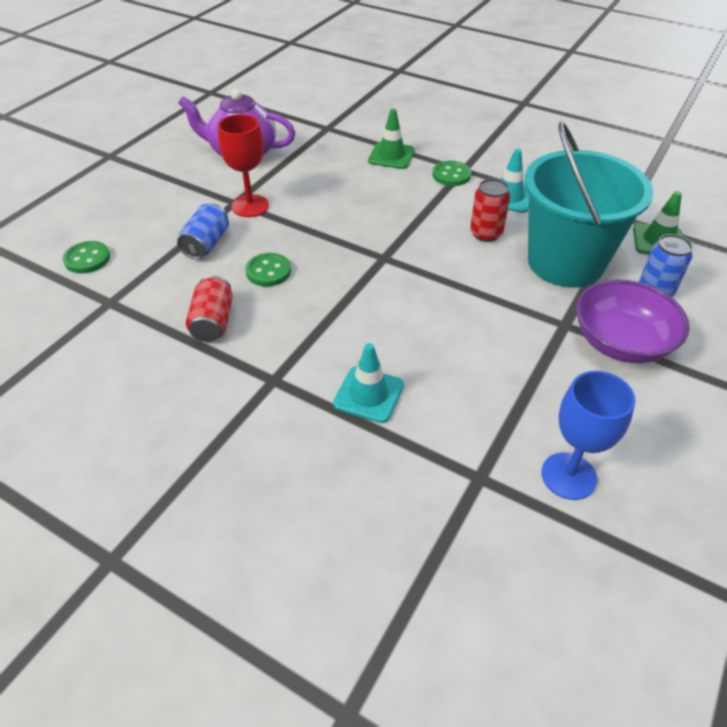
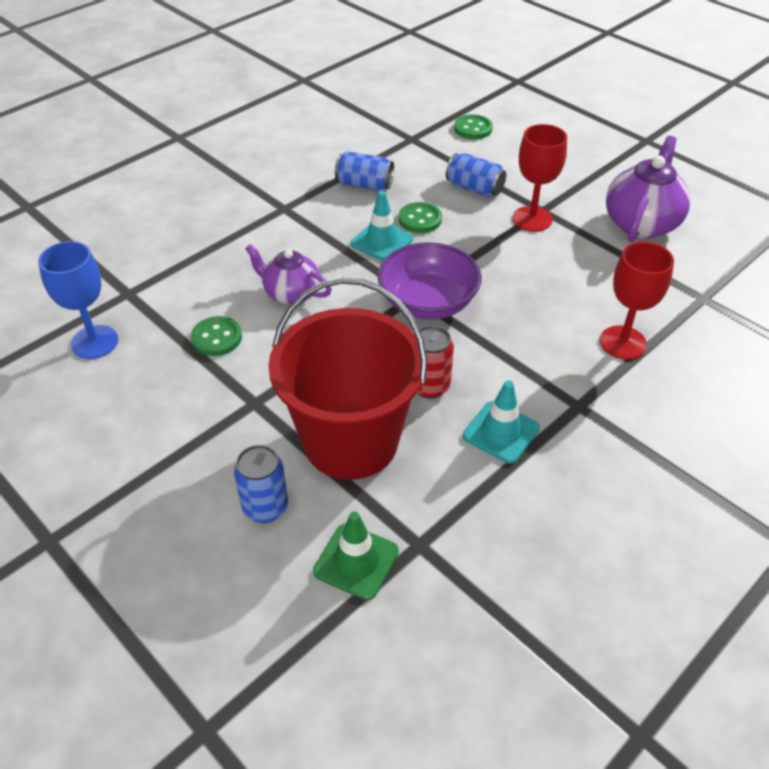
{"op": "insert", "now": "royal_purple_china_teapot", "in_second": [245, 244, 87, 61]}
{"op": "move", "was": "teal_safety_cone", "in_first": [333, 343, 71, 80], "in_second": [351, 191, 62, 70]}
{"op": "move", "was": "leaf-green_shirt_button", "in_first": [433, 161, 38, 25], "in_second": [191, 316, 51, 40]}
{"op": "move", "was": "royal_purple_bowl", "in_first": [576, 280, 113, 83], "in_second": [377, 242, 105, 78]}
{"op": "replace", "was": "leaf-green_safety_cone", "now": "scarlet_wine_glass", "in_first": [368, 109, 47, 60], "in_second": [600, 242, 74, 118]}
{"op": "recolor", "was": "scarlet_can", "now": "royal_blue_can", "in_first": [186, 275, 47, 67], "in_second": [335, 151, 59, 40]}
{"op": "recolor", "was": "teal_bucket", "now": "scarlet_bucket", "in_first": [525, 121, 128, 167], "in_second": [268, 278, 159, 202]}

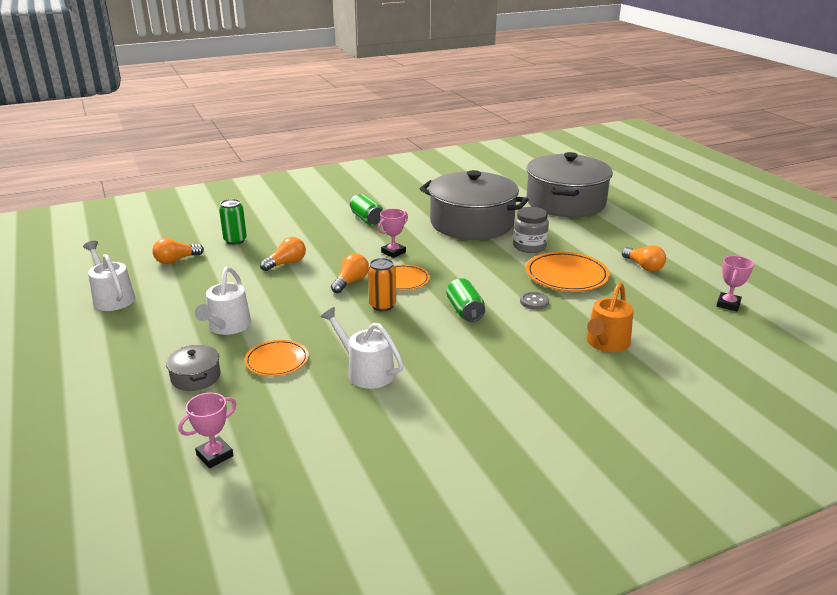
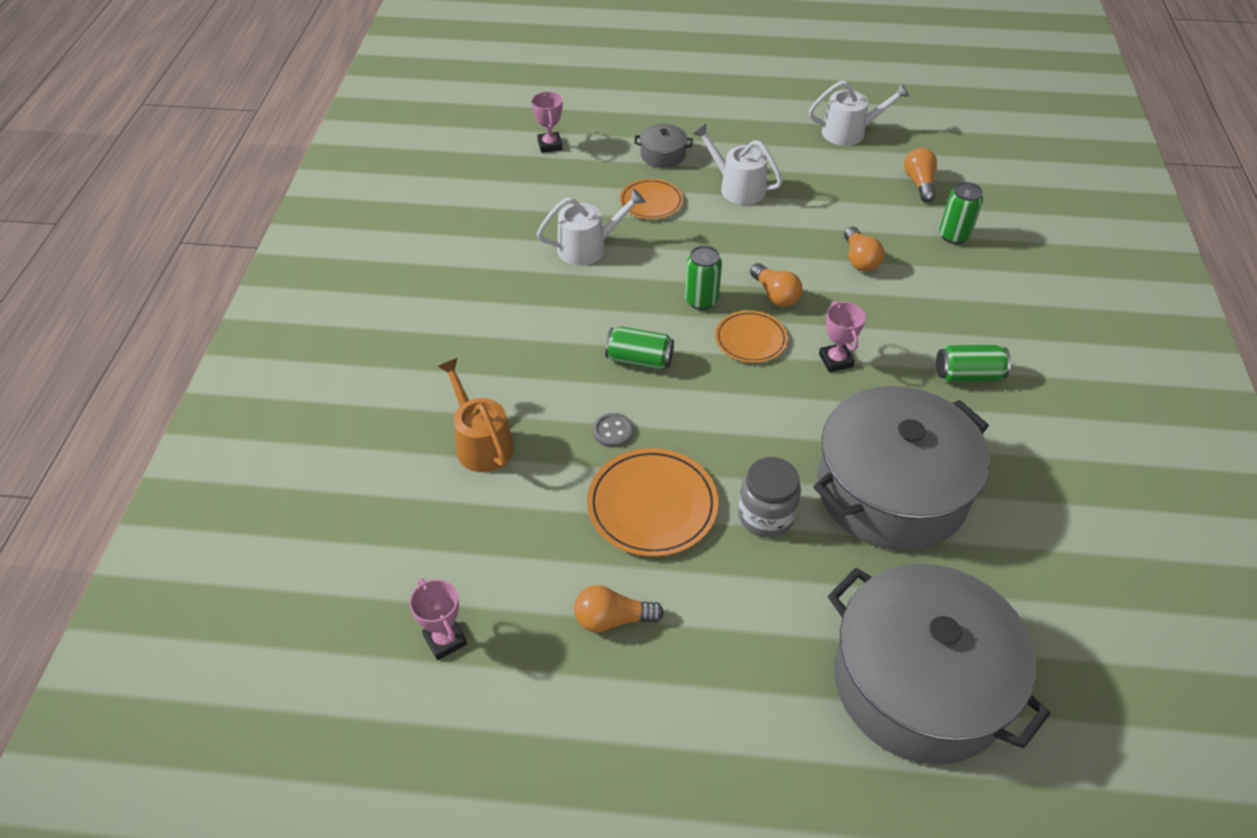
{"op": "recolor", "was": "orange_can", "now": "leaf-green_can", "in_first": [368, 258, 28, 53], "in_second": [685, 245, 37, 65]}

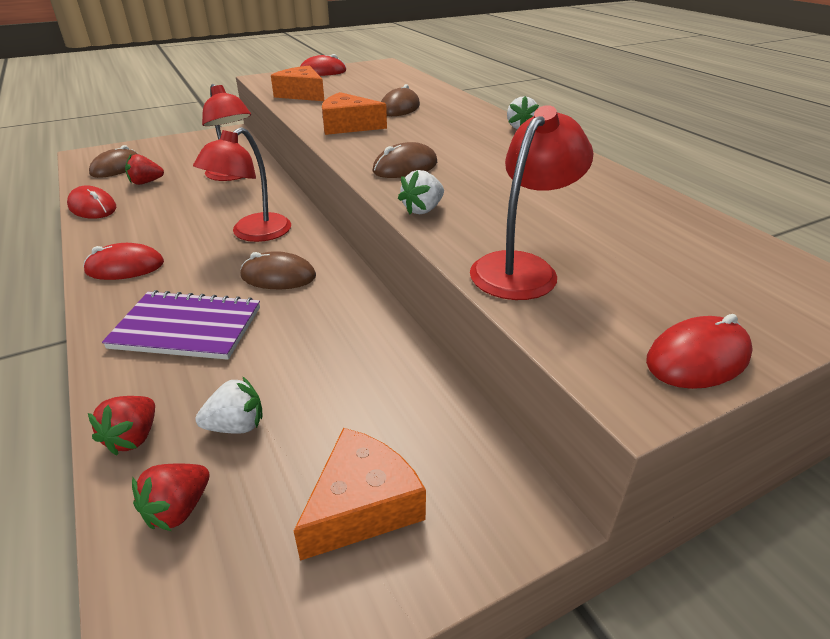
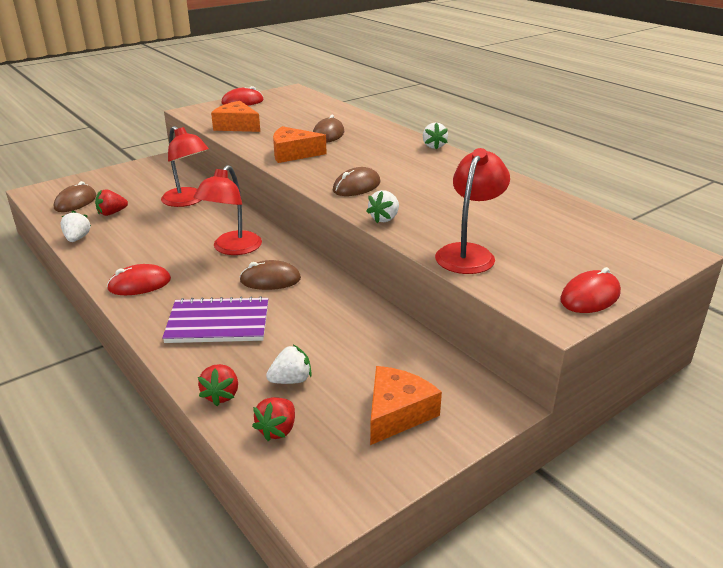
{"op": "replace", "was": "scarlet_PC_mouse", "now": "pure_white_berry", "in_first": [67, 185, 49, 34], "in_second": [60, 210, 31, 32]}

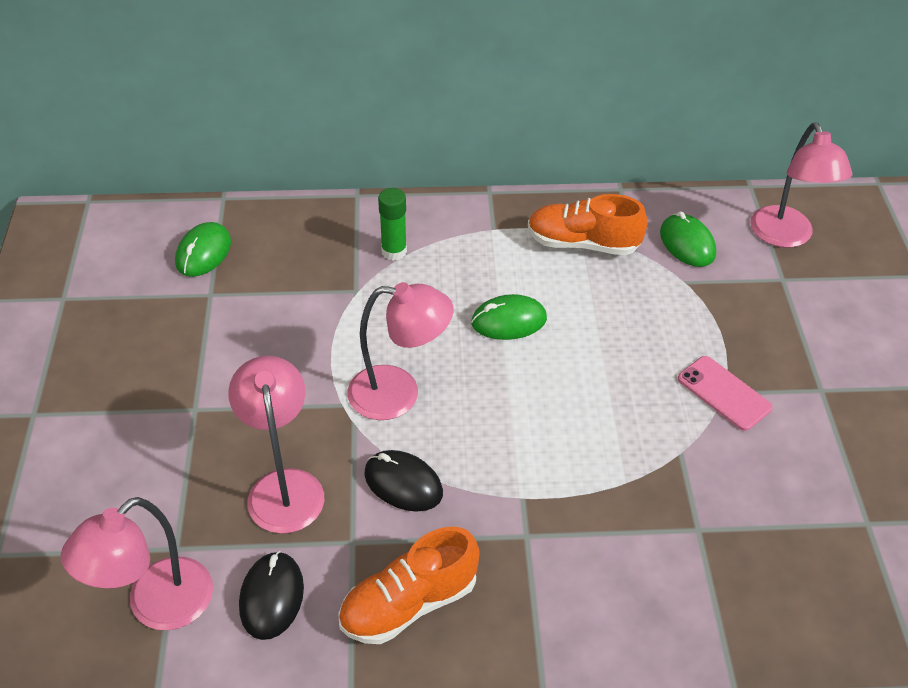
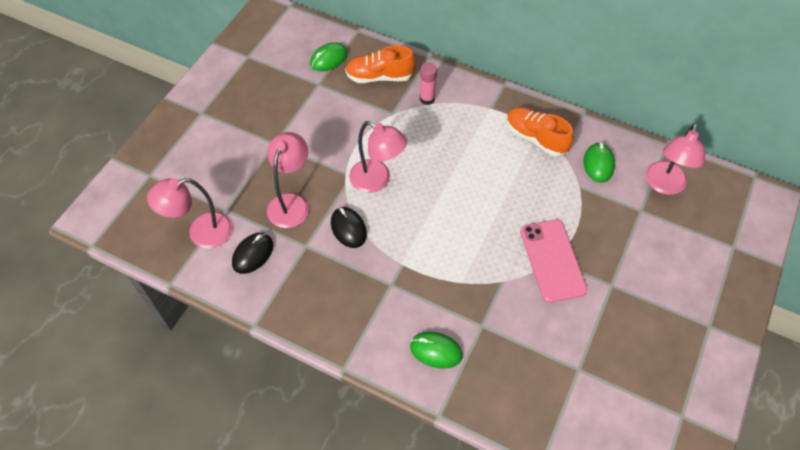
{"op": "move", "was": "orange_lace-up_shoe", "in_first": [338, 527, 141, 117], "in_second": [345, 45, 71, 38]}
{"op": "move", "was": "leaf-green_PC_mouse", "in_first": [471, 294, 76, 46], "in_second": [410, 331, 53, 38]}
{"op": "recolor", "was": "leaf-green_glue_stick", "now": "pink_glue_stick", "in_first": [378, 188, 29, 73], "in_second": [420, 63, 17, 42]}
{"op": "resize", "was": "pink_phone", "in_first": [678, 356, 95, 75], "in_second": [520, 220, 68, 83], "ratio": 1.57}

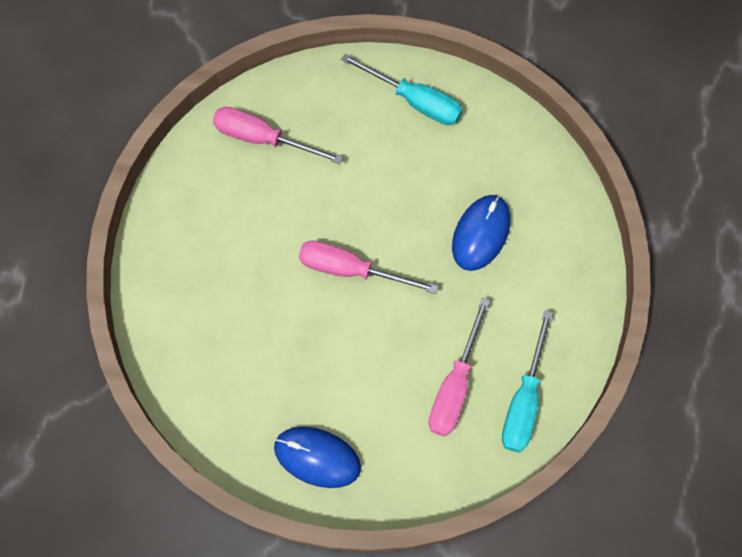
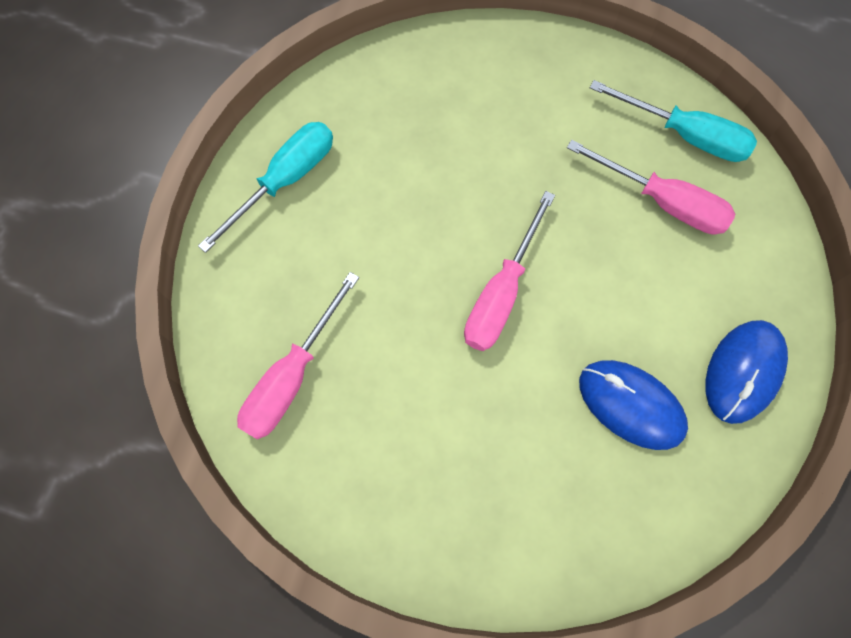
{"op": "move", "was": "royal_blue_PC_mouse", "in_first": [452, 195, 58, 76], "in_second": [579, 360, 109, 90]}

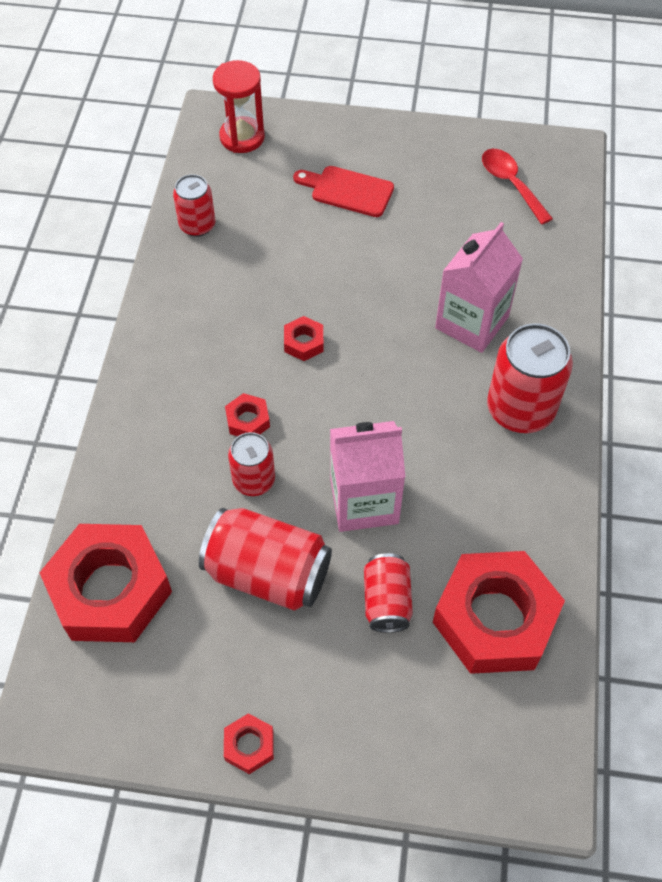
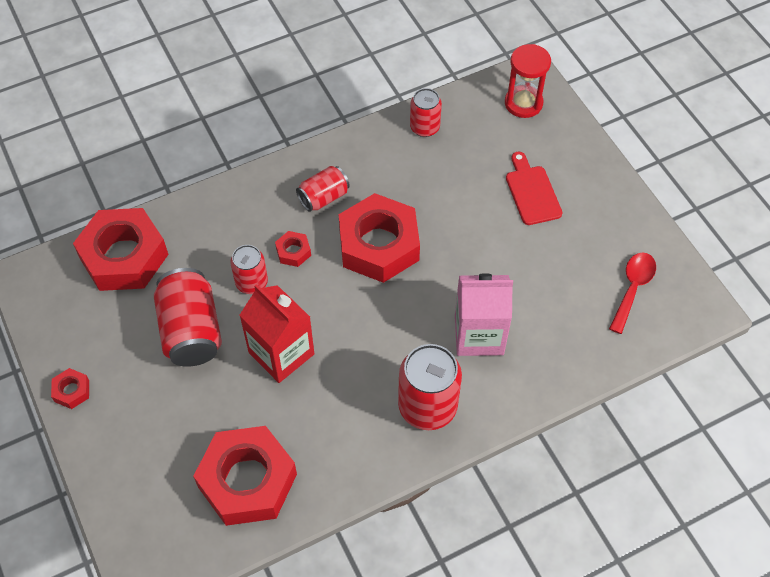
{"op": "move", "was": "scarlet_can", "in_first": [364, 553, 49, 80], "in_second": [296, 166, 54, 46]}
{"op": "recolor", "was": "pink_carton", "now": "scarlet_carton", "in_first": [330, 421, 75, 111], "in_second": [239, 284, 75, 99]}
{"op": "resize", "was": "scarlet_hexagon_nut", "in_first": [284, 316, 40, 45], "in_second": [339, 193, 81, 90], "ratio": 2.41}

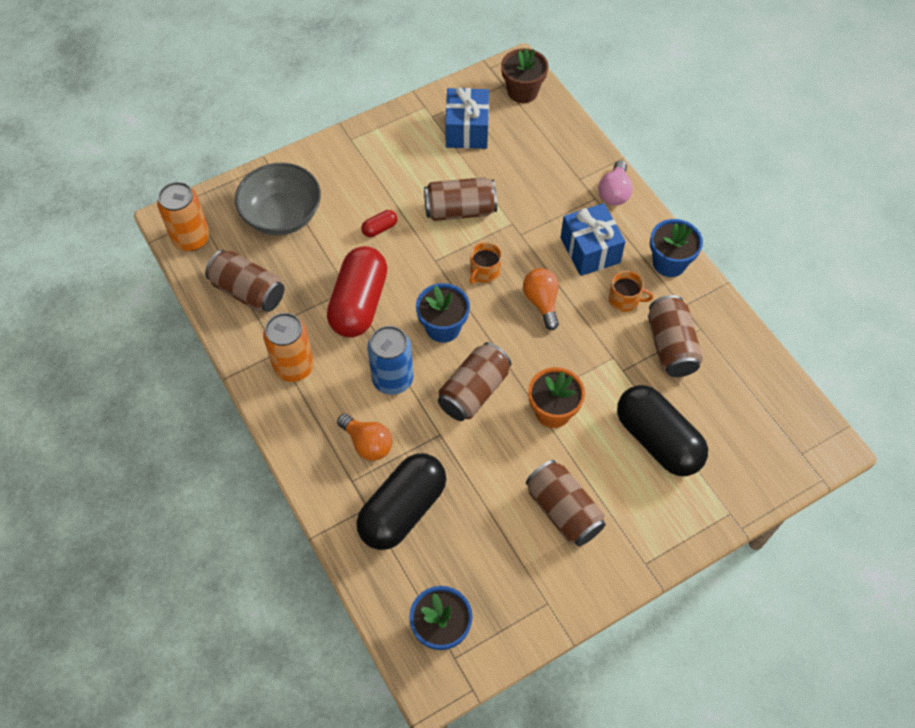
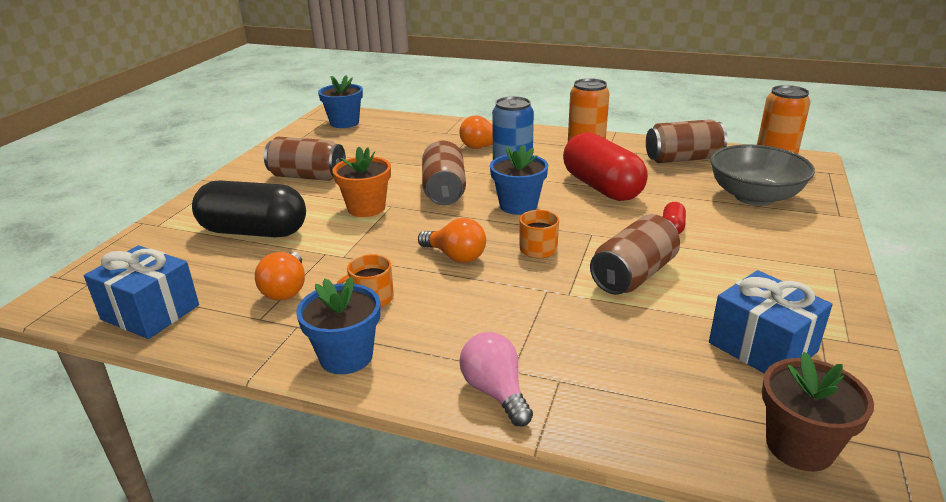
{"op": "delete", "was": "ebony_capsule", "in_first": [357, 453, 89, 97]}
{"op": "move", "was": "royal_blue_gift", "in_first": [560, 203, 66, 73], "in_second": [84, 245, 115, 94]}
{"op": "replace", "was": "brown_can", "now": "orange_bulb", "in_first": [648, 295, 55, 82], "in_second": [255, 252, 50, 48]}

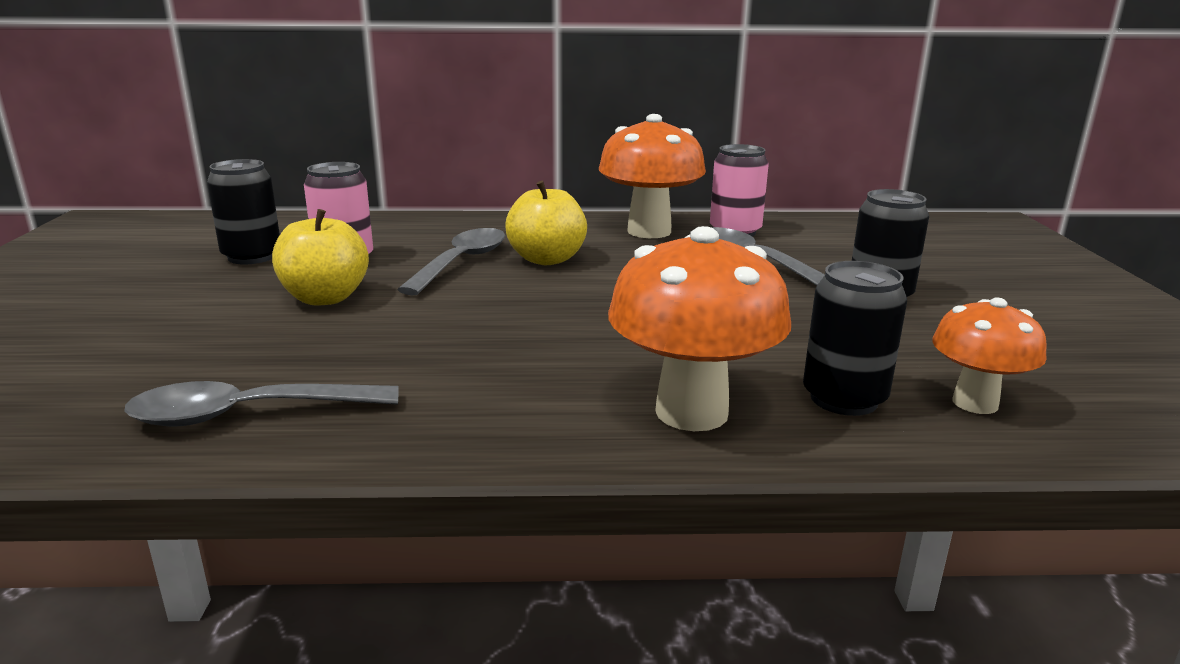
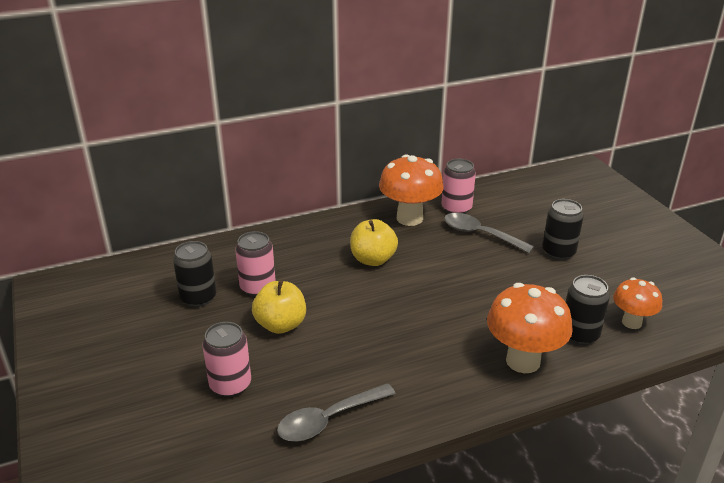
{"op": "delete", "was": "gray_tablespoon", "in_first": [397, 228, 108, 67]}
{"op": "insert", "now": "pink_can", "in_second": [202, 322, 49, 75]}

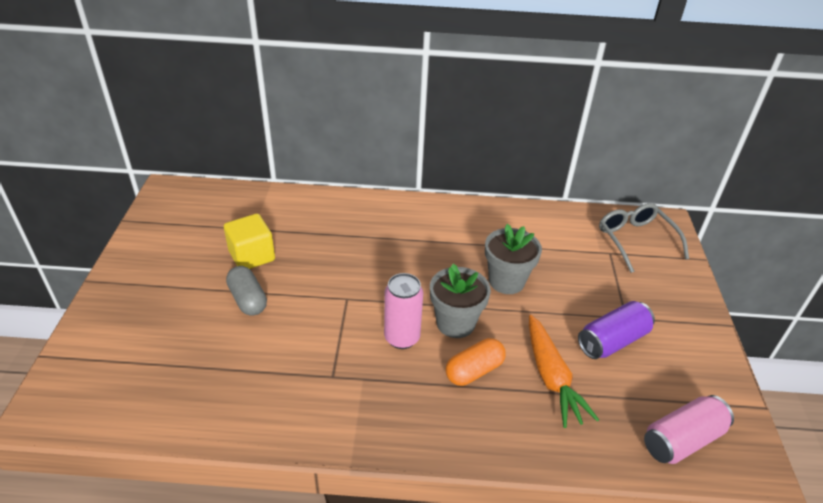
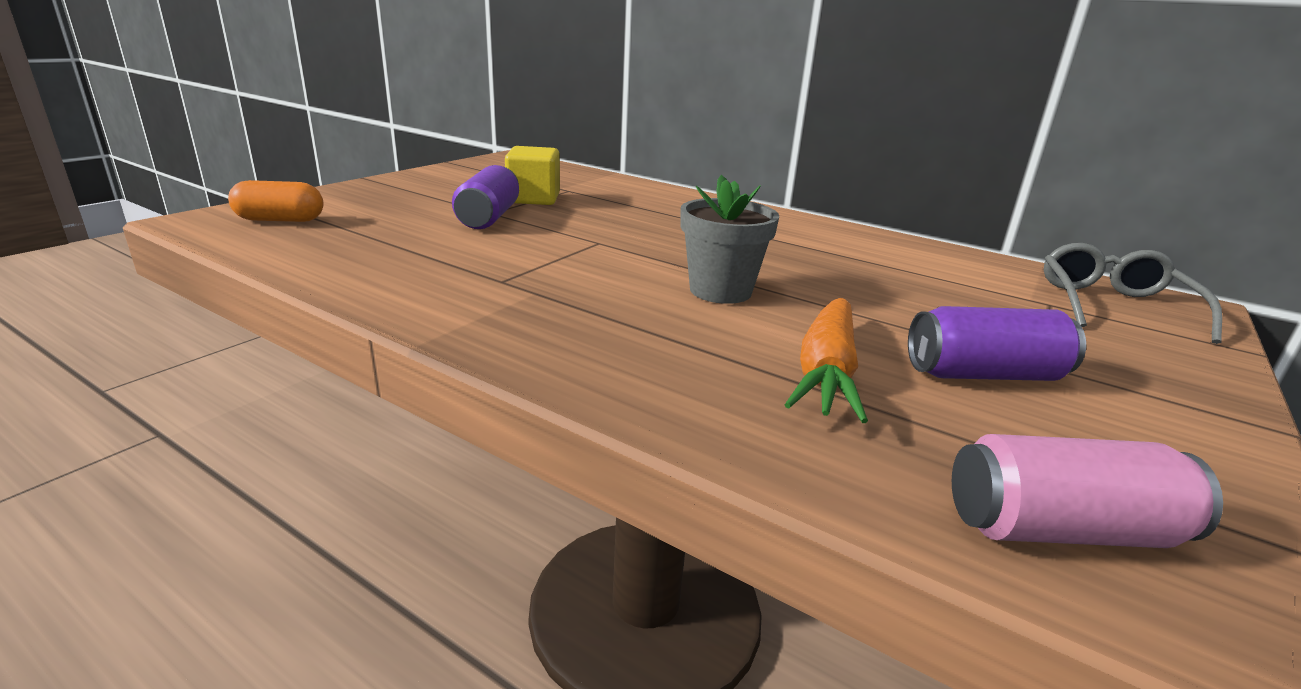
{"op": "delete", "was": "pink_can", "in_first": [384, 273, 39, 76]}
{"op": "delete", "was": "gray_flower_pot", "in_first": [485, 224, 57, 70]}
{"op": "move", "was": "orange_capsule", "in_first": [445, 338, 61, 48], "in_second": [228, 180, 95, 42]}
{"op": "replace", "was": "gray_capsule", "now": "royal_purple_can", "in_first": [226, 266, 41, 50], "in_second": [452, 165, 67, 64]}

